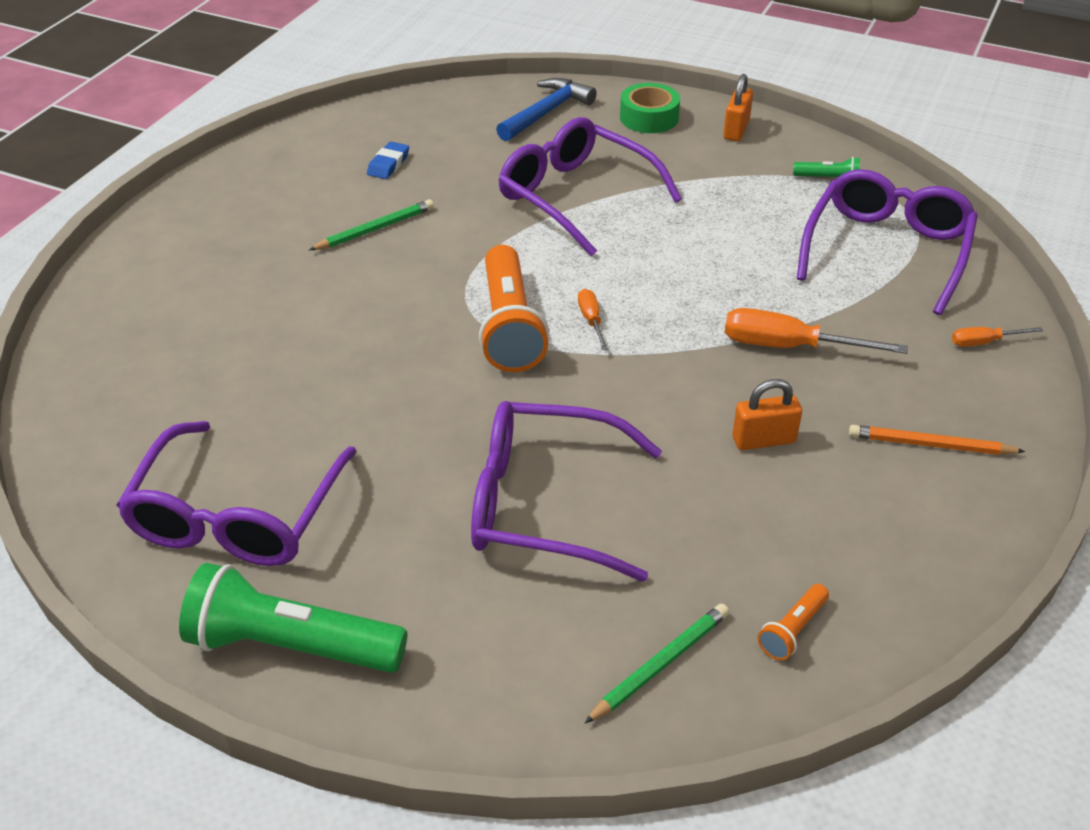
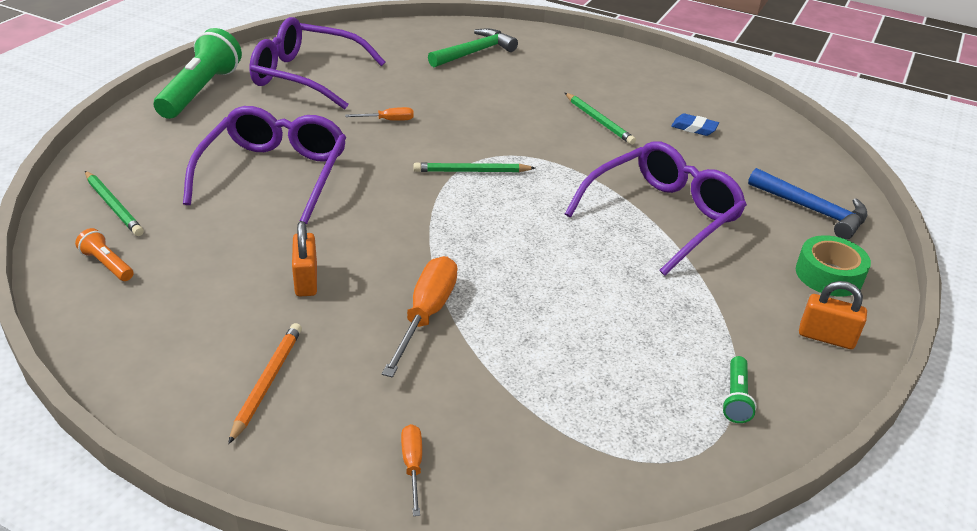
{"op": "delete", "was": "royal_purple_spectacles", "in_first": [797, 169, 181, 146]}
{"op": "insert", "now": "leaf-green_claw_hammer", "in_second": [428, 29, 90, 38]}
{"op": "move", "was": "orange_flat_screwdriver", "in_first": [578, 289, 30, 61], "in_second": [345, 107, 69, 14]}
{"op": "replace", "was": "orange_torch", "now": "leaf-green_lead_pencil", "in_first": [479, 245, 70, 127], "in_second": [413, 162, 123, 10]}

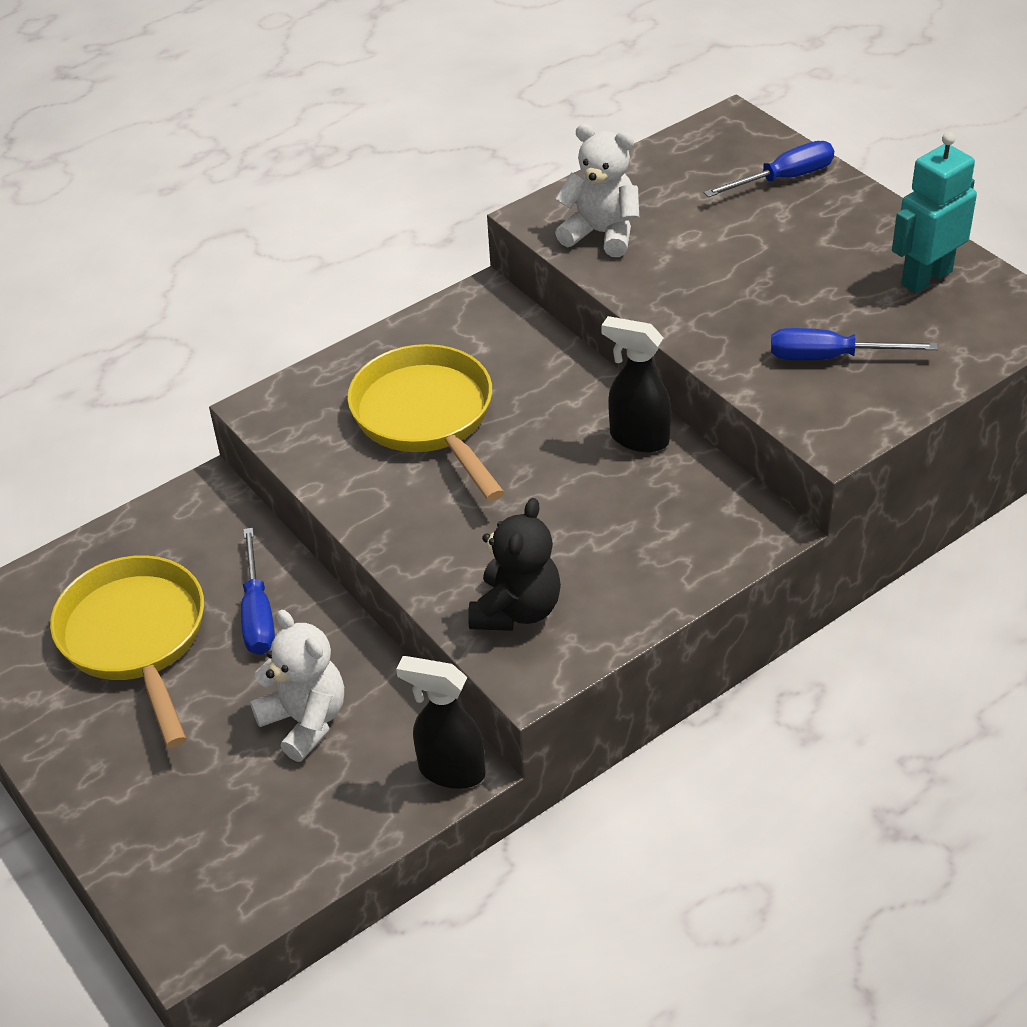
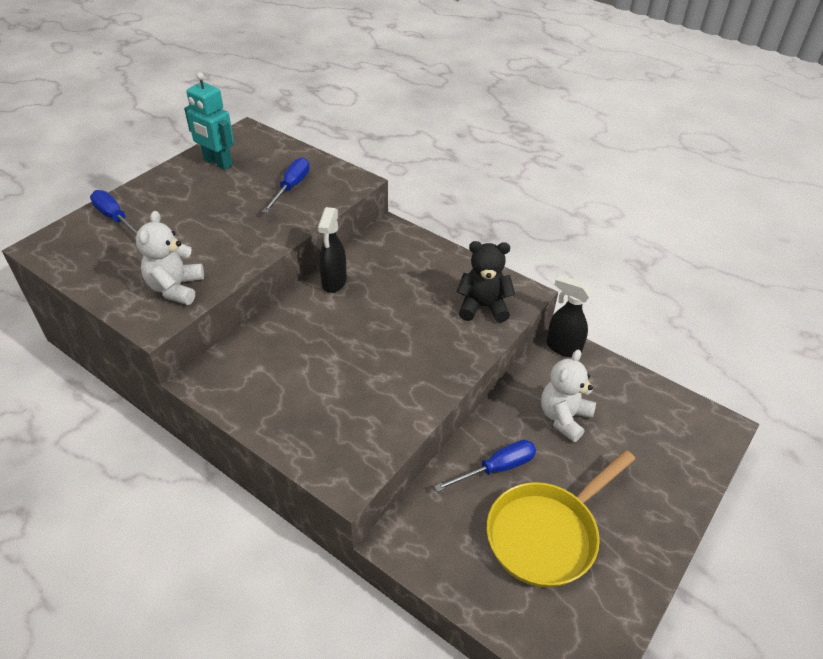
{"op": "delete", "was": "golden_skillet", "in_first": [347, 344, 158, 157]}
{"op": "rotate", "was": "ebony_spray_cleaner", "in_first": [396, 656, 90, 133], "in_second": [547, 275, 46, 82], "clockwise": 120}
{"op": "rotate", "was": "royal_blue_flat_screwdriver", "in_first": [771, 328, 167, 32], "in_second": [262, 157, 48, 56], "clockwise": -150}

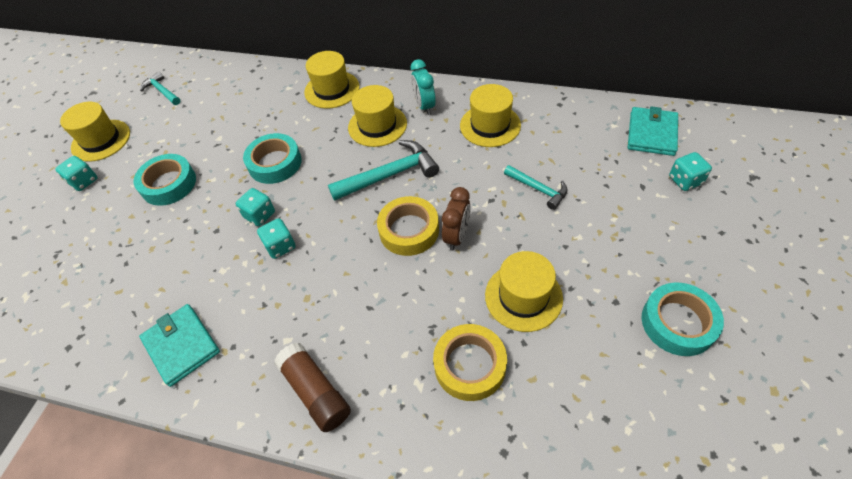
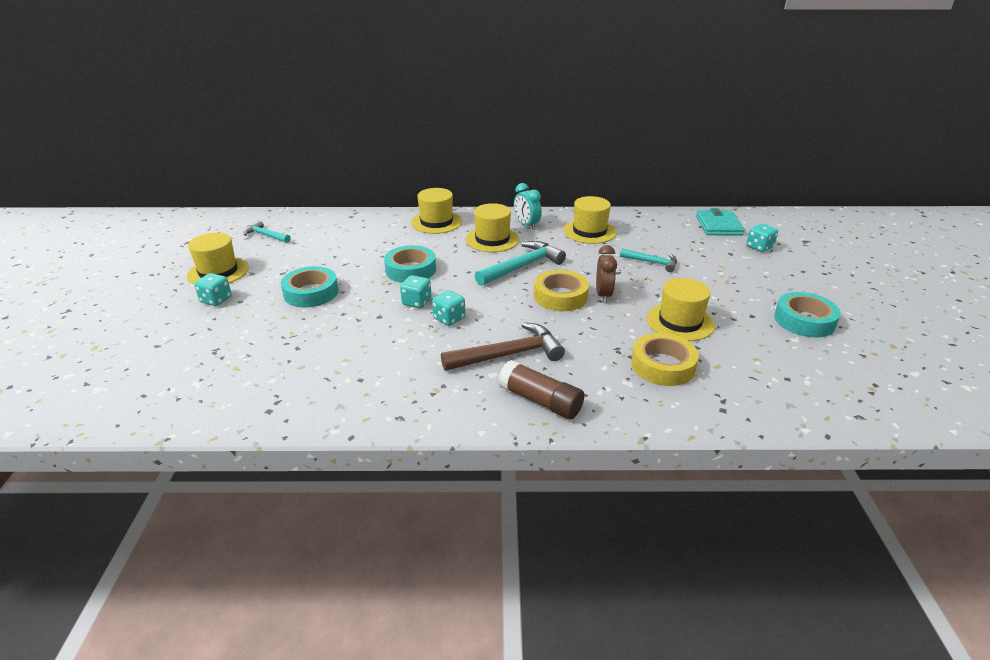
{"op": "delete", "was": "teal_wallet", "in_first": [139, 304, 81, 83]}
{"op": "insert", "now": "brown_claw_hammer", "in_second": [441, 322, 124, 49]}

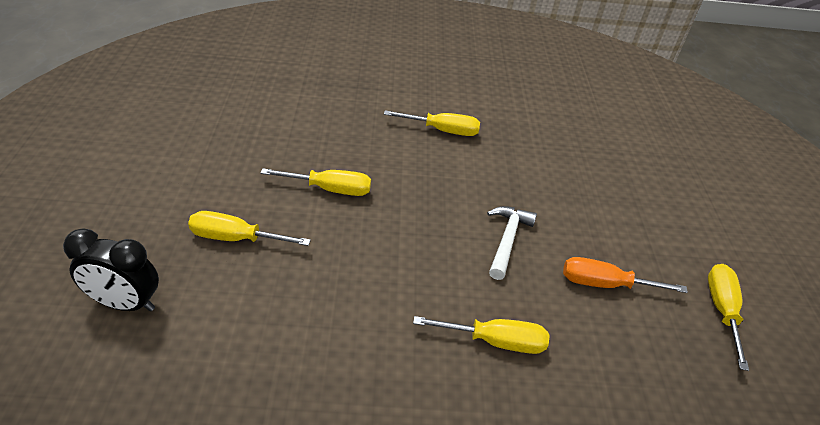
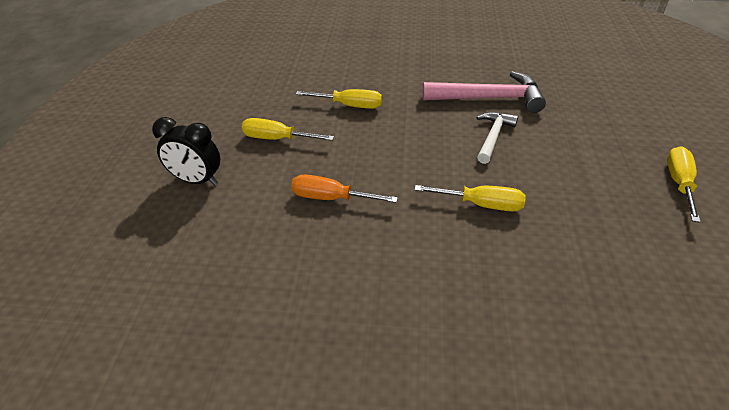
{"op": "delete", "was": "golden_flat_screwdriver", "in_first": [384, 110, 96, 26]}
{"op": "insert", "now": "pink_claw_hammer", "in_second": [423, 71, 123, 42]}
{"op": "move", "was": "orange_flat_screwdriver", "in_first": [563, 257, 125, 36], "in_second": [291, 175, 107, 28]}

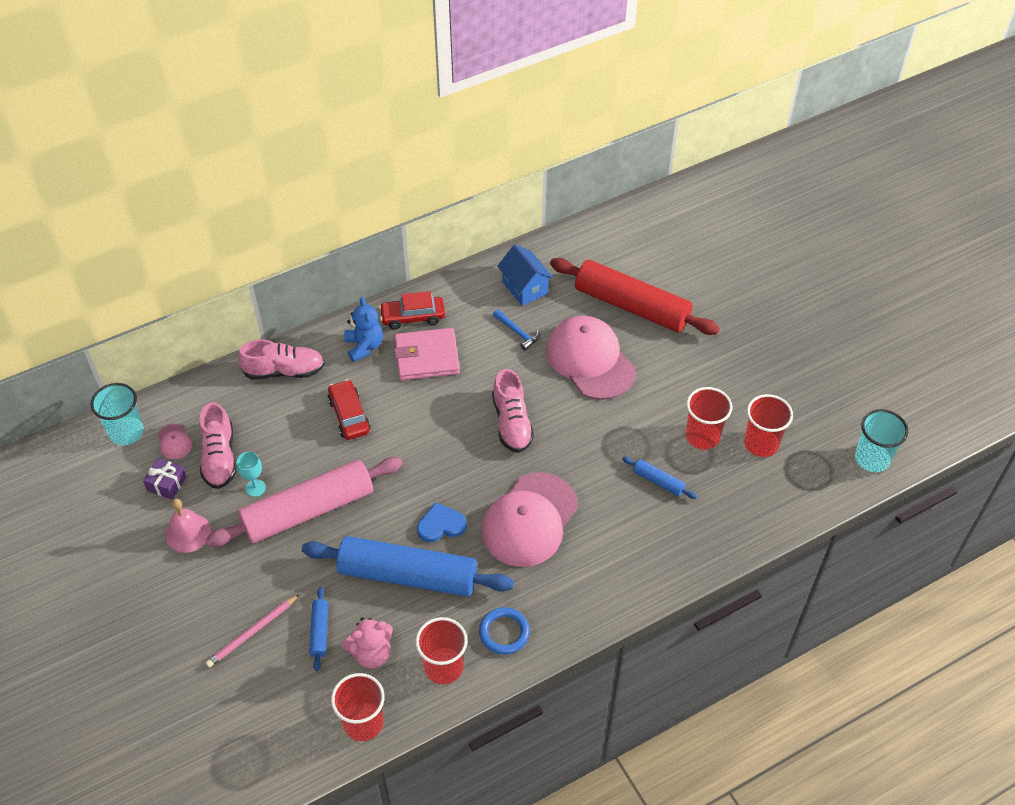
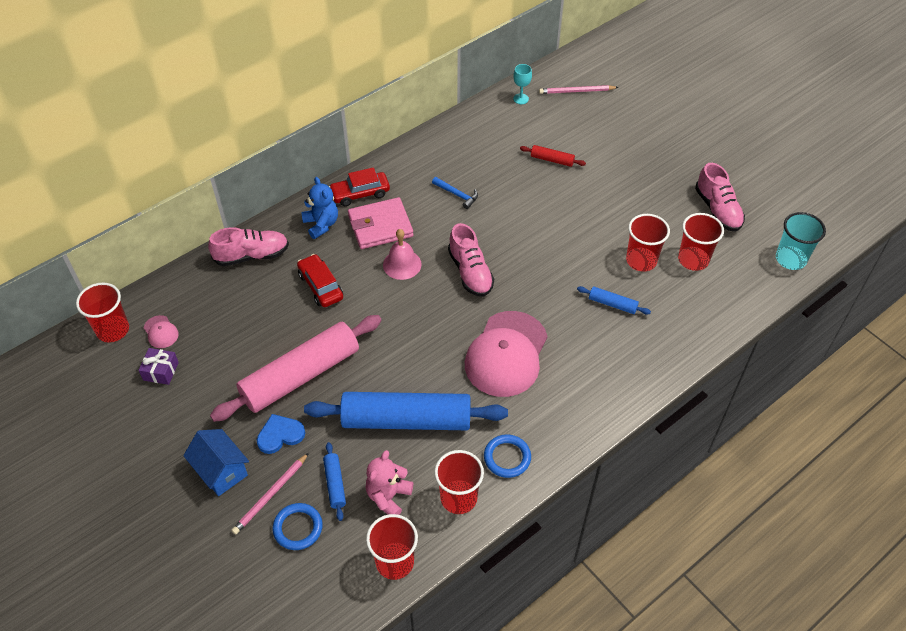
{"op": "delete", "was": "pink_cap", "in_first": [546, 316, 90, 84]}
{"op": "insert", "now": "royal_blue_ring", "in_second": [272, 503, 51, 47]}
{"op": "insert", "now": "pink_lead_pencil", "in_second": [539, 85, 80, 9]}
{"op": "move", "was": "pink_hand_bell", "in_first": [165, 499, 46, 54], "in_second": [383, 229, 39, 51]}
{"op": "move", "was": "pink_lace-up_shoe", "in_first": [199, 402, 37, 87], "in_second": [695, 163, 50, 68]}
{"op": "move", "was": "teal_wine_glass", "in_first": [237, 452, 29, 45], "in_second": [513, 64, 19, 40]}
{"op": "move", "was": "royal_blue_heart", "in_first": [417, 502, 50, 40], "in_second": [257, 414, 48, 40]}
{"op": "move", "was": "royal_blue_house", "in_first": [497, 245, 57, 61], "in_second": [183, 429, 66, 67]}
{"op": "recolor", "was": "teal_tumbler", "now": "scarlet_tumbler", "in_first": [91, 383, 53, 62], "in_second": [76, 283, 53, 59]}
{"op": "rotate", "was": "pink_teddy_bear", "in_first": [342, 617, 51, 52], "in_second": [366, 450, 47, 65], "clockwise": 150}
{"op": "resize", "was": "scarlet_pastry_roller", "in_first": [550, 258, 170, 77], "in_second": [520, 145, 66, 22], "ratio": 0.41}

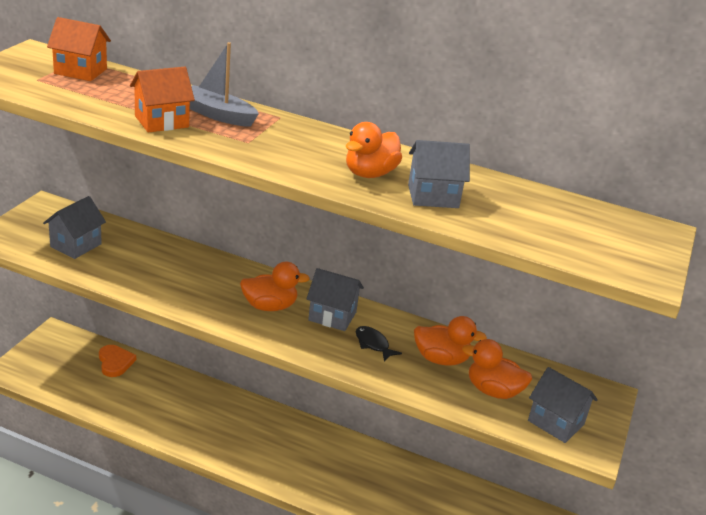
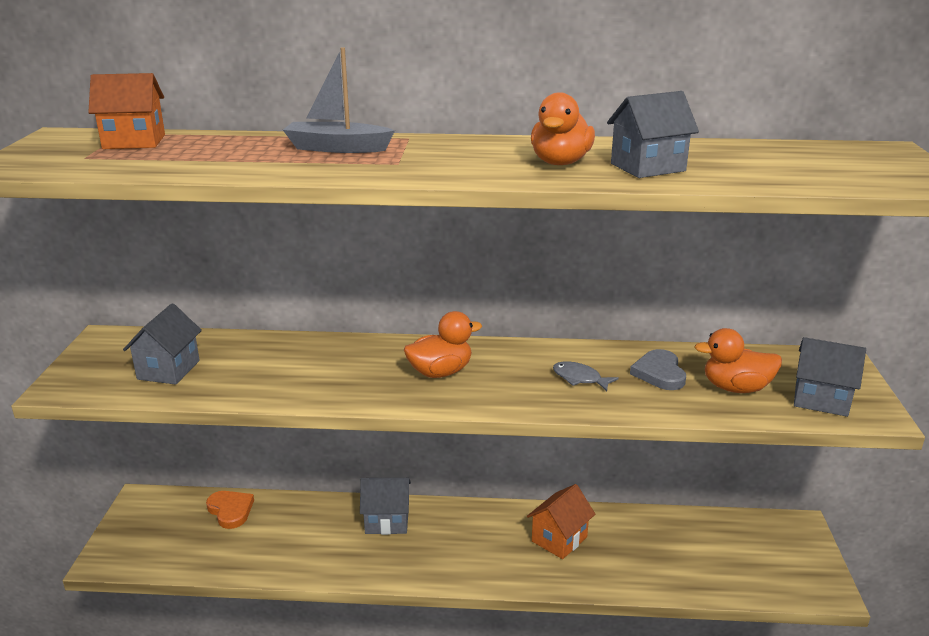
{"op": "move", "was": "orange_house", "in_first": [130, 67, 65, 66], "in_second": [527, 484, 68, 75]}
{"op": "move", "was": "gray_house", "in_first": [306, 268, 58, 63], "in_second": [360, 478, 51, 57]}
{"op": "replace", "was": "orange_duck", "now": "gray_heart", "in_first": [414, 316, 73, 49], "in_second": [630, 349, 56, 41]}
{"op": "recolor", "was": "ebony_fish_figure", "now": "gray_fish_figure", "in_first": [356, 326, 46, 36], "in_second": [553, 362, 66, 29]}

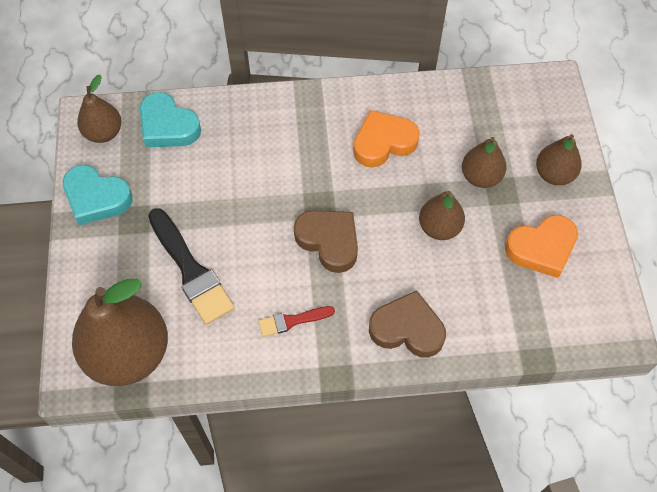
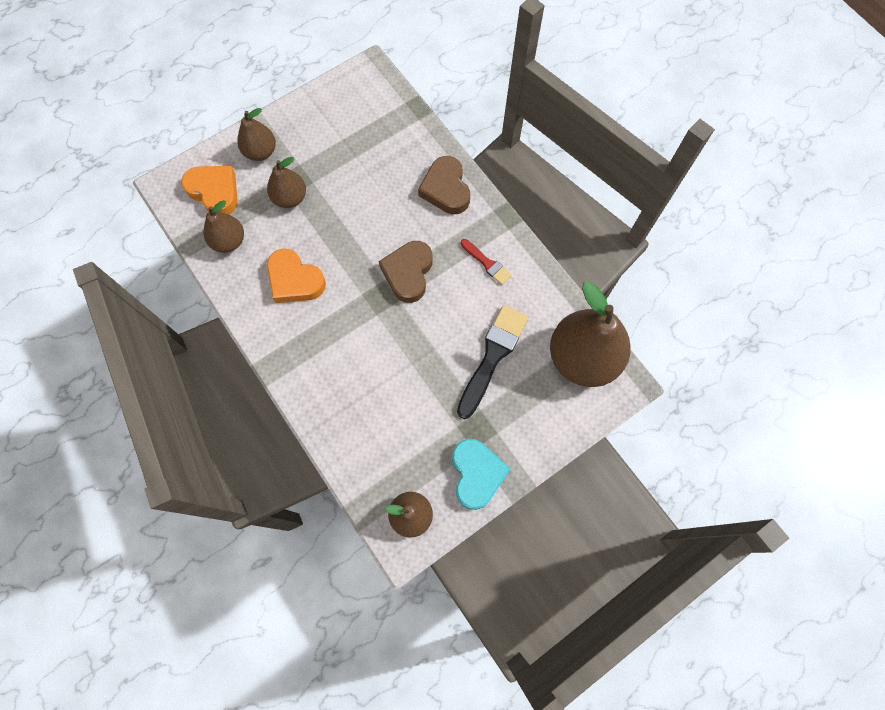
{"op": "delete", "was": "teal_heart", "in_first": [140, 92, 61, 55]}
{"op": "move", "was": "brown_toy_pear", "in_first": [419, 191, 46, 49], "in_second": [204, 200, 40, 53]}
{"op": "move", "was": "orange_heart", "in_first": [505, 215, 73, 63], "in_second": [181, 166, 57, 49]}

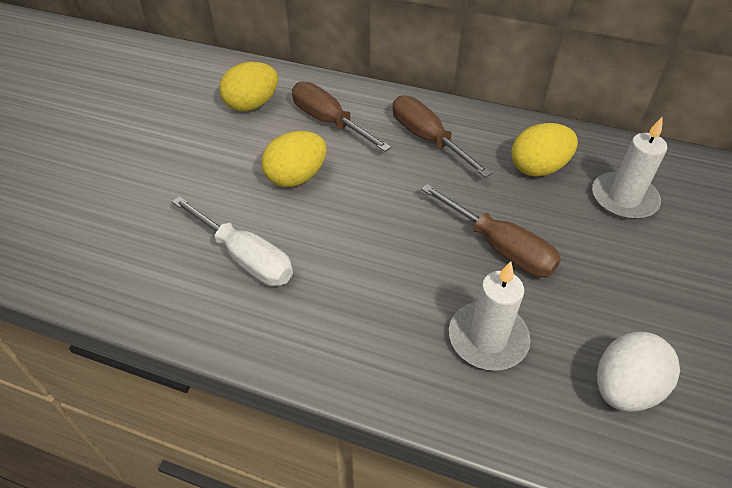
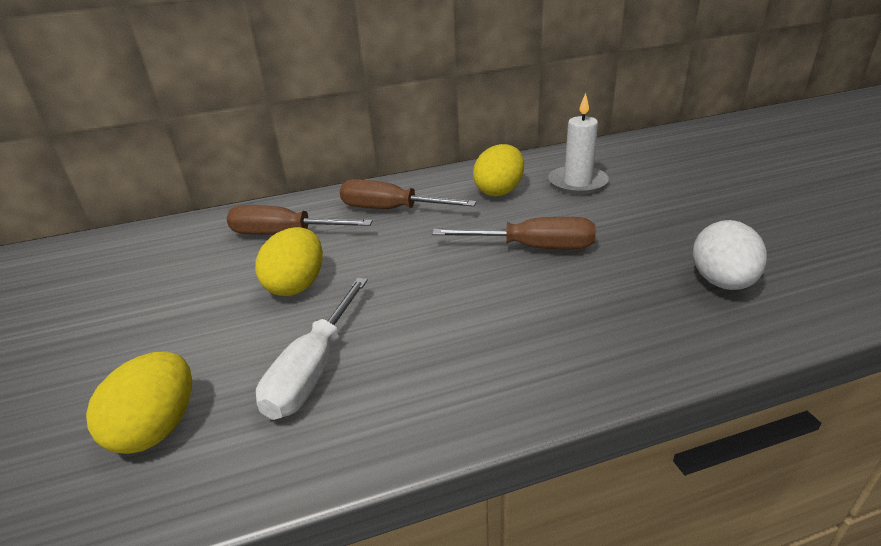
{"op": "delete", "was": "pure_white_candle", "in_first": [449, 261, 82, 110]}
{"op": "move", "was": "golden_egg", "in_first": [220, 62, 58, 50], "in_second": [86, 351, 106, 103]}
{"op": "rotate", "was": "pure_white_flat_screwdriver", "in_first": [172, 196, 121, 90], "in_second": [256, 278, 112, 142], "clockwise": 105}

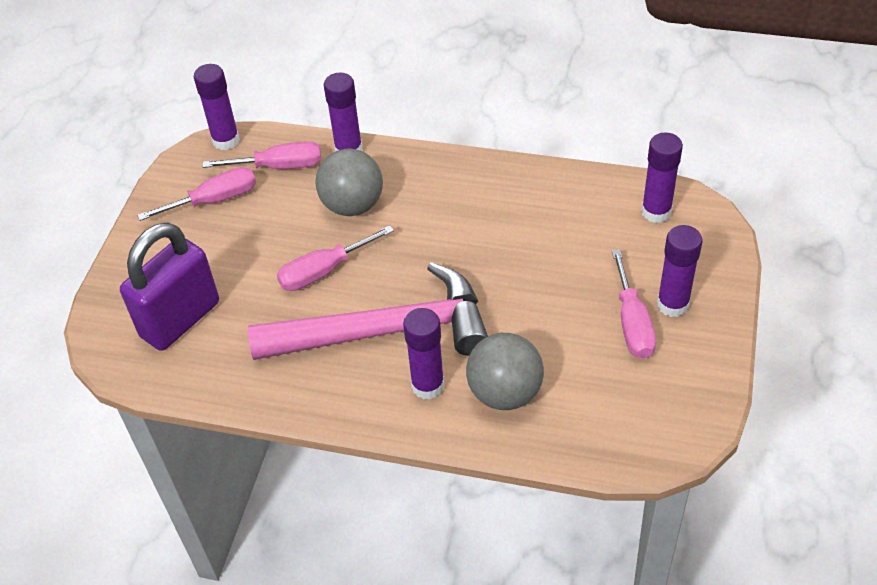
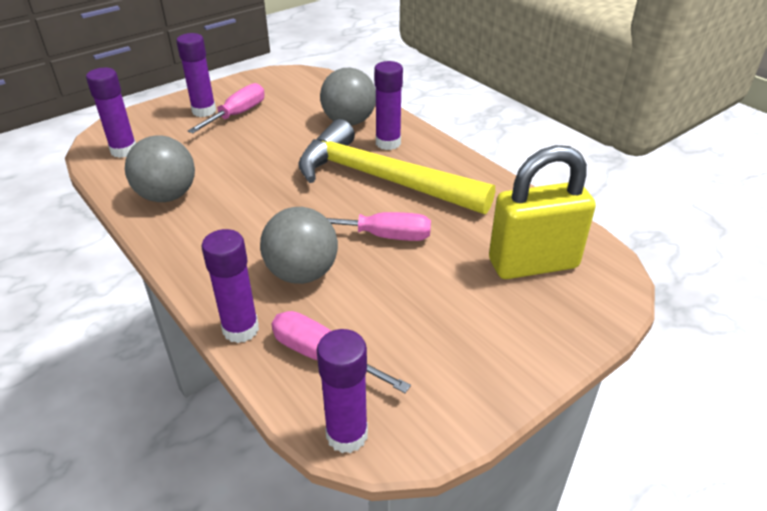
{"op": "delete", "was": "pink_flat_screwdriver", "in_first": [137, 167, 119, 54]}
{"op": "insert", "now": "gray_play_ball", "in_second": [125, 135, 70, 67]}
{"op": "recolor", "was": "royal_purple_small_lock", "now": "golden_small_lock", "in_first": [120, 222, 99, 129], "in_second": [489, 145, 107, 134]}
{"op": "recolor", "was": "pink_claw_hammer", "now": "golden_claw_hammer", "in_first": [248, 262, 240, 98], "in_second": [298, 119, 197, 95]}

